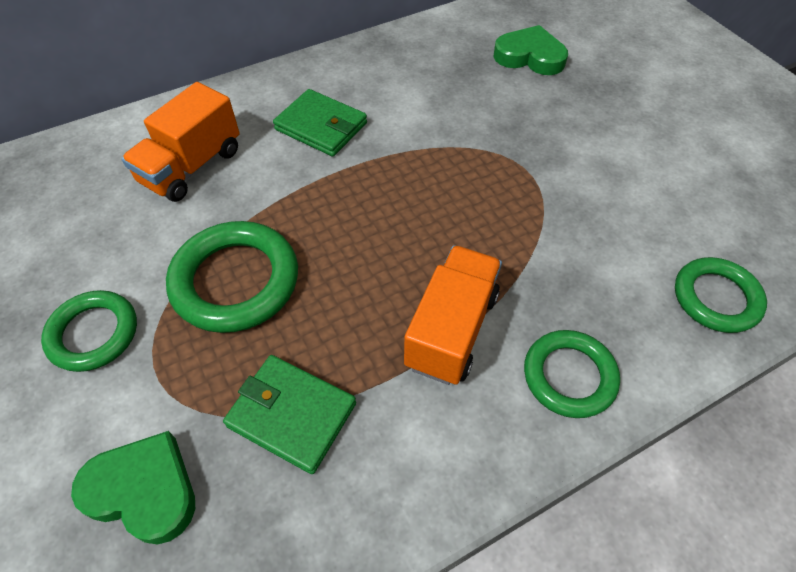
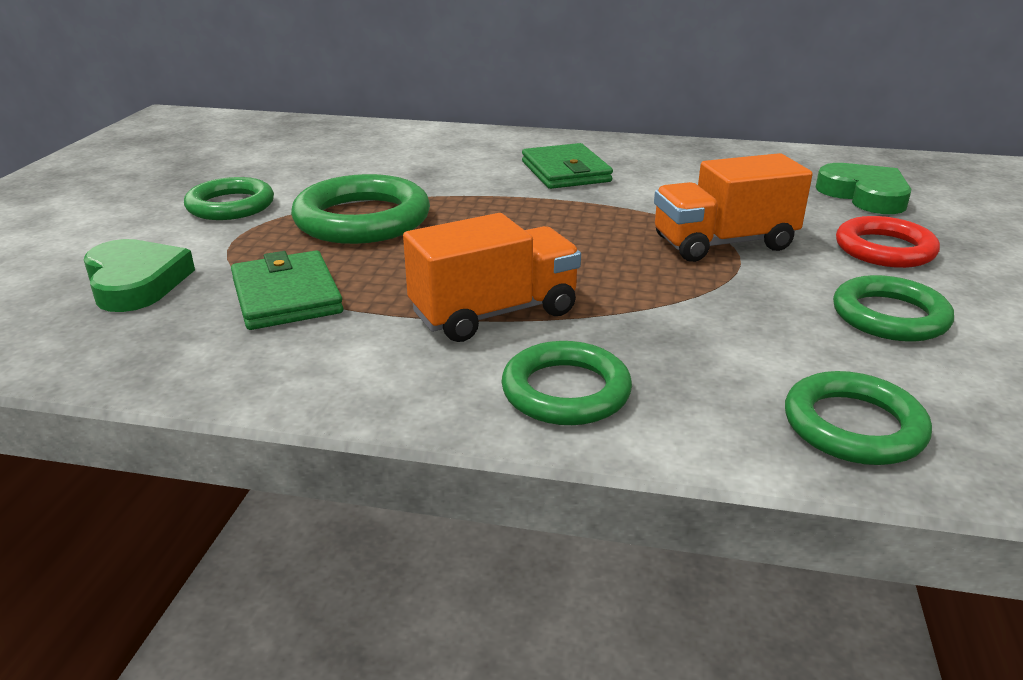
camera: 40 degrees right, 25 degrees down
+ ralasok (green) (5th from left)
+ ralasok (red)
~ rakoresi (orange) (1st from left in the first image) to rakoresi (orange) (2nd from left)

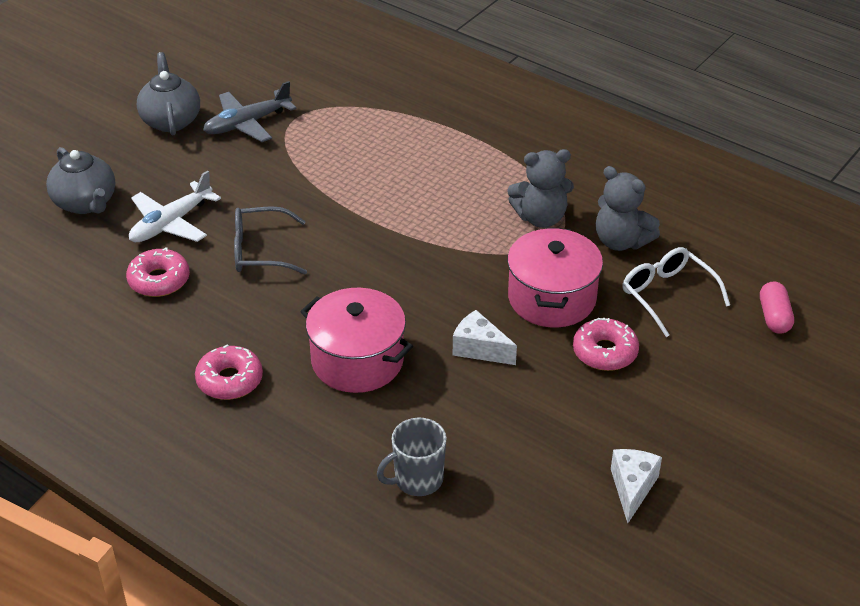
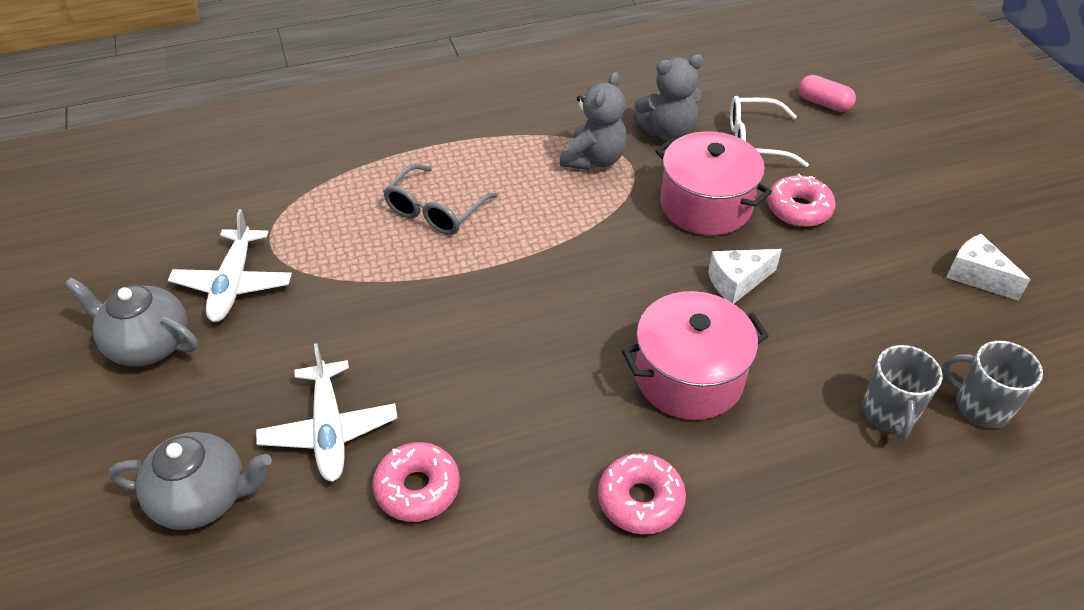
camera: 55 degrees left, 5 degrees up
+ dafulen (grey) (2nd from left)
~ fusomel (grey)
~ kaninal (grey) to kaninal (white) (1st from left)

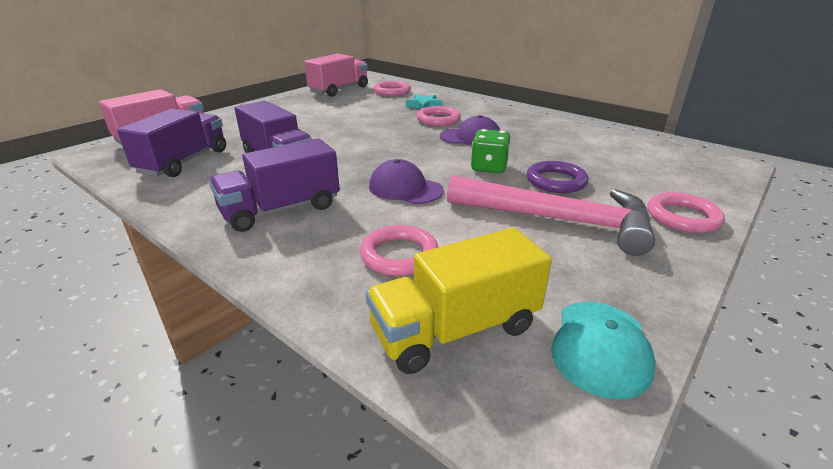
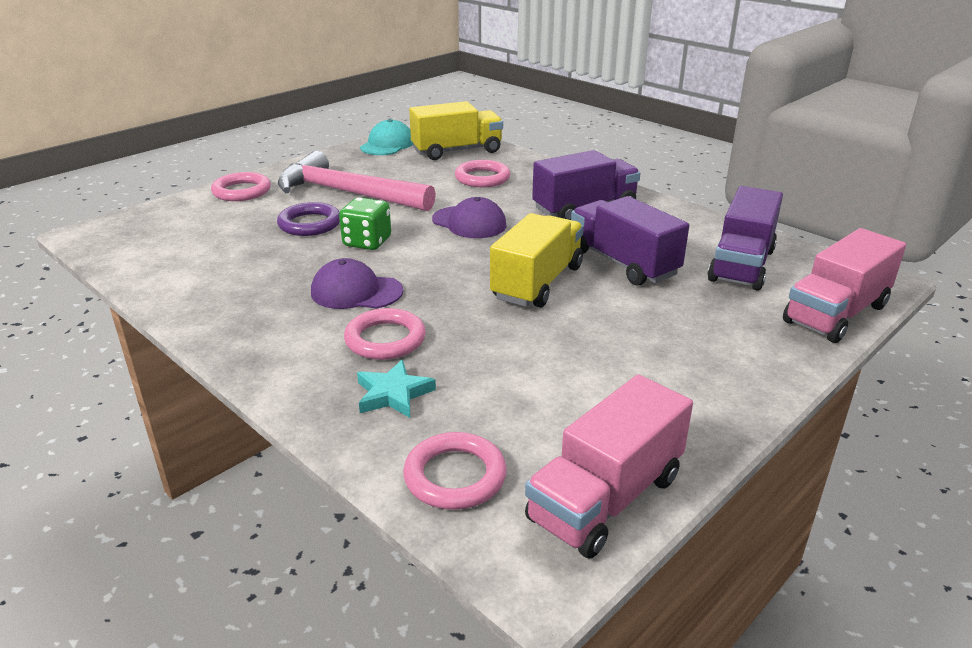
camera: 175 degrees left, 0 degrees up
+ rakoresi (yellow) (2nd from left)

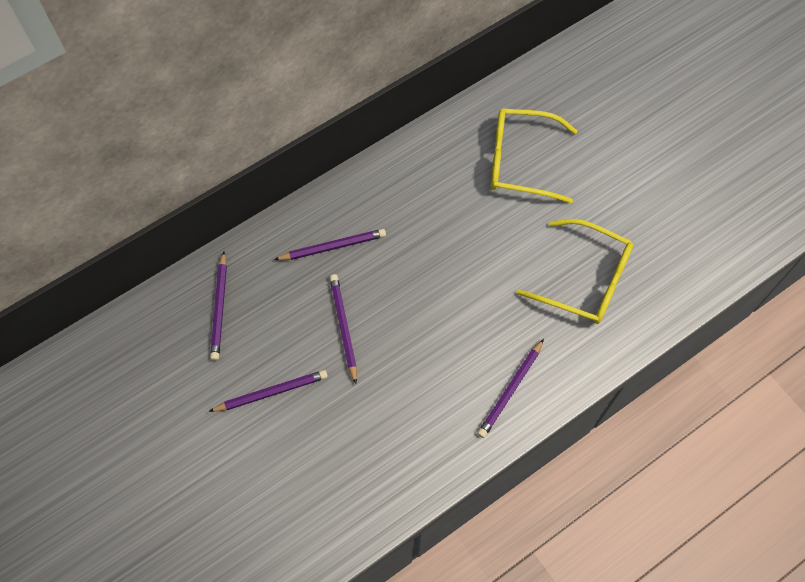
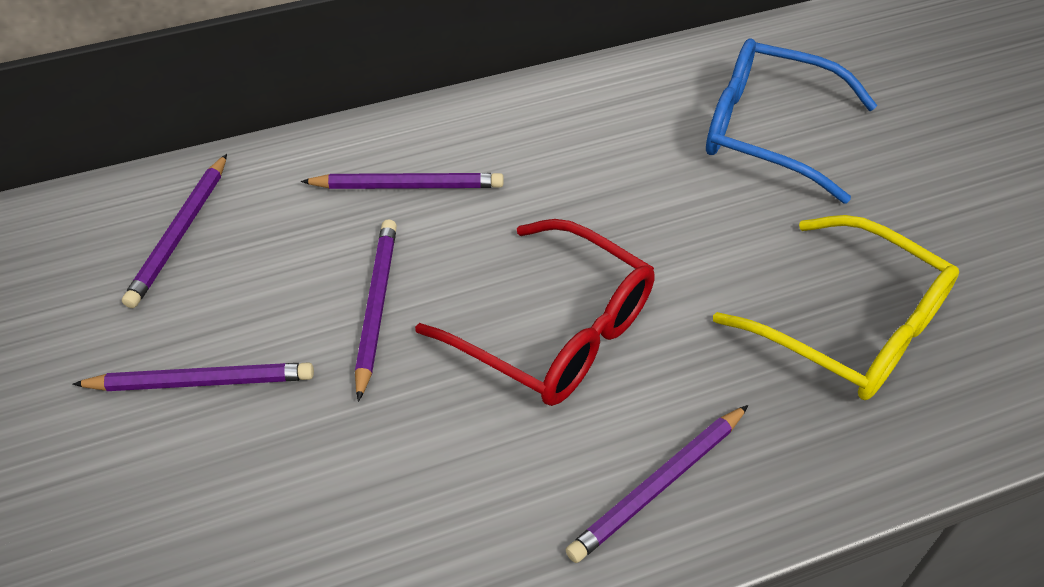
camera: 15 degrees right, 15 degrees down
+ fusomel (red)
~ fusomel (yellow) (1st from left) to fusomel (blue)

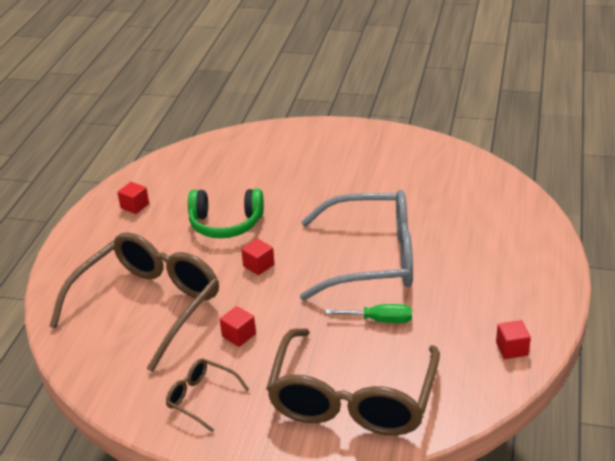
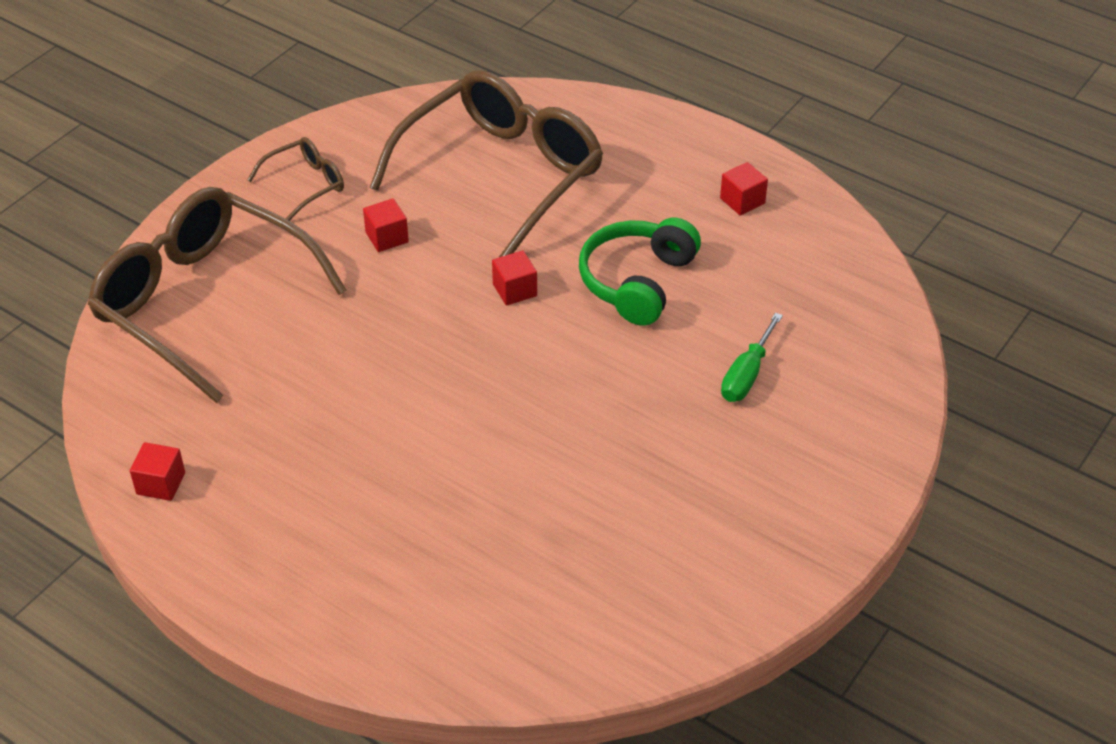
camera: 110 degrees right, 10 degrees up
- fusomel (grey)
~ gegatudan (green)
~ fusomel (brown) (1st from left in the first image) 105 degrees counterclockwise

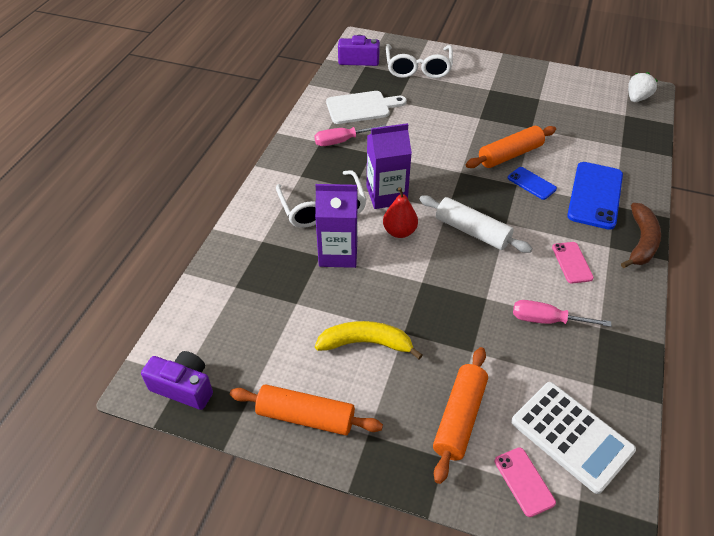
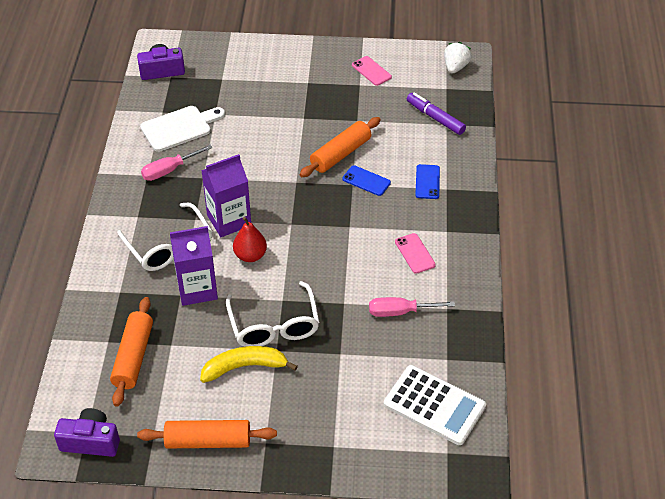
camera: 15 degrees left, 0 degrees up
- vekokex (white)
- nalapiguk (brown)
+ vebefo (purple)
~ fusomel (white) (2nd from left)
~ vekokex (orange) (2nd from left in the first image) to vekokex (orange) (1st from left)
~ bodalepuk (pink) (1st from left)
~ bodalepuk (blue) (2nd from left) x0.53

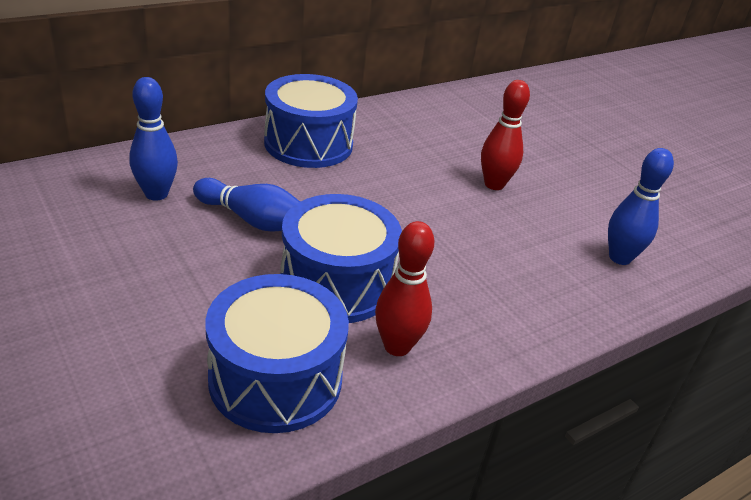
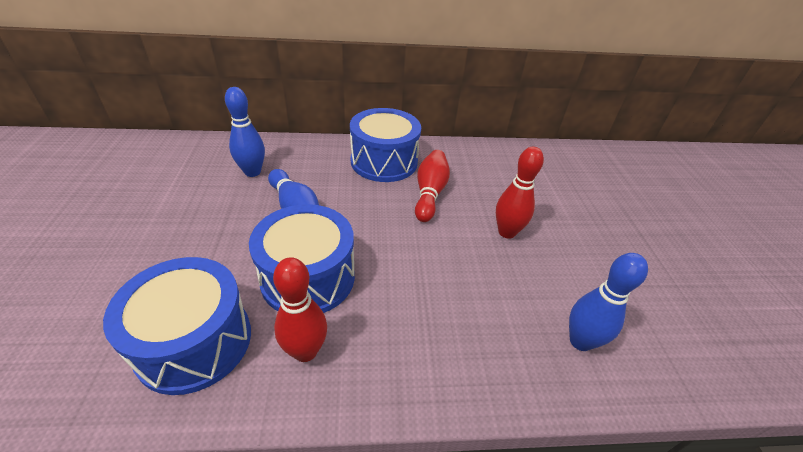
camera: 30 degrees right, 5 degrees up
+ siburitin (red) (2nd from left)

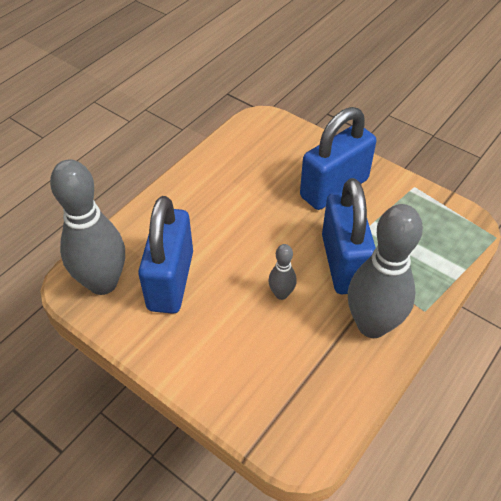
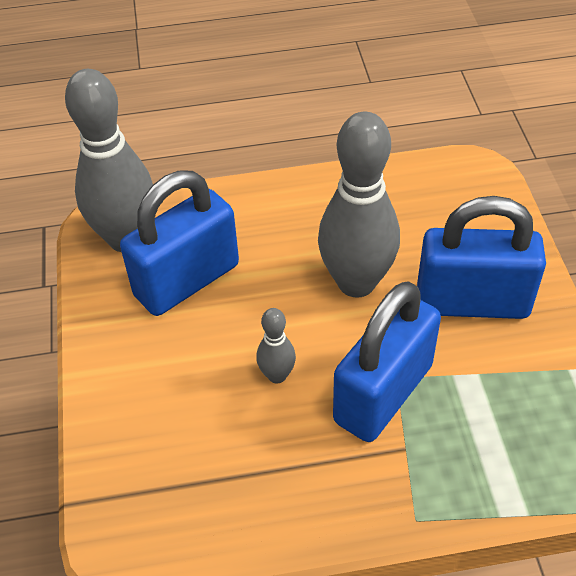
camera: 45 degrees right, 0 degrees up
~ siburitin (grey) (3rd from left)

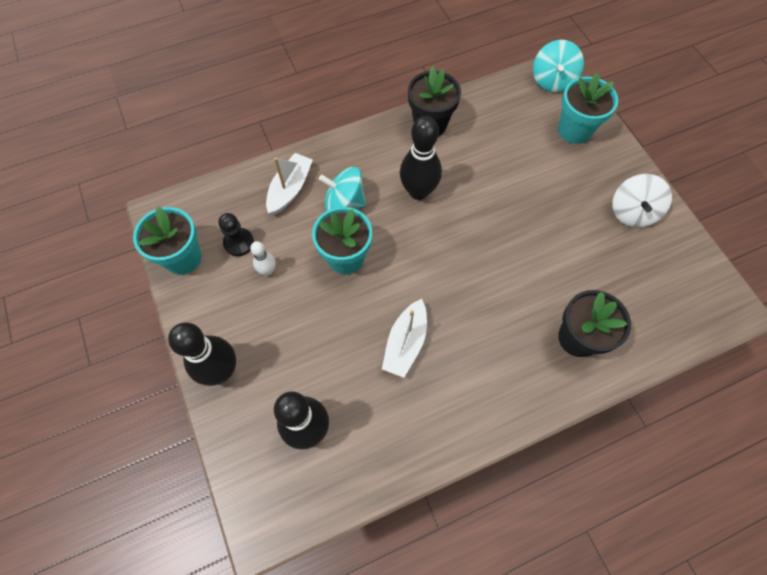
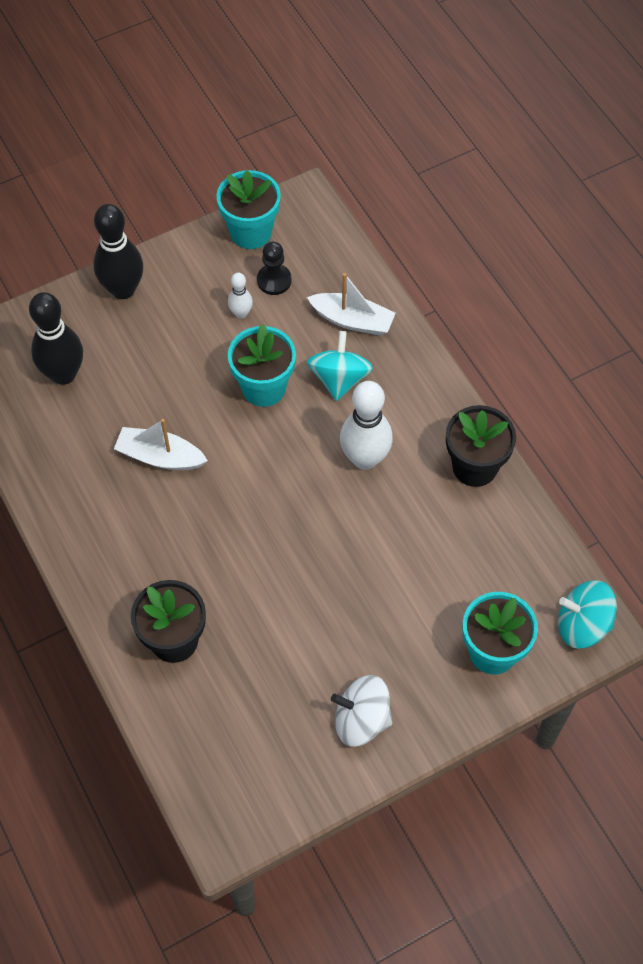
camera: 85 degrees right, 5 degrees down
~ siburitin (black) (3rd from left) to siburitin (white) (2nd from left)

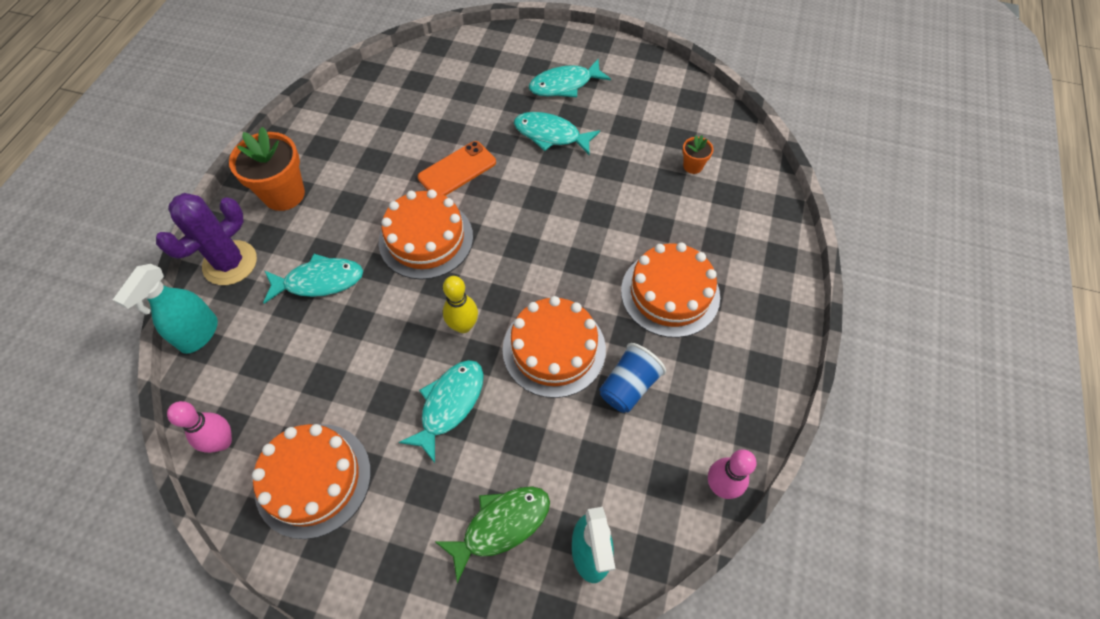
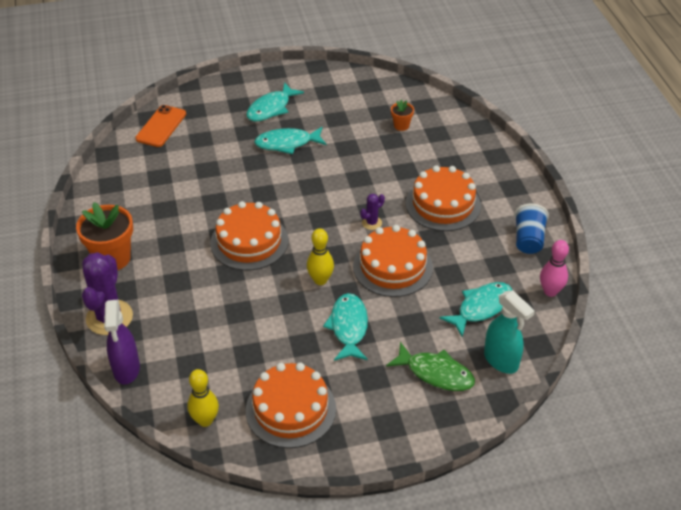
camera: 30 degrees left, 15 degrees down
+ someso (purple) (2nd from left)
~ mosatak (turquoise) (1st from left in the first image) to mosatak (turquoise) (4th from left)
~ bodalepuk (orange)
~ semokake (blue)
~ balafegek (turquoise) (1st from left) to balafegek (purple)
~ siburitin (pink) (1st from left) to siburitin (yellow) (1st from left)
~ mosatak (green) 90 degrees clockwise

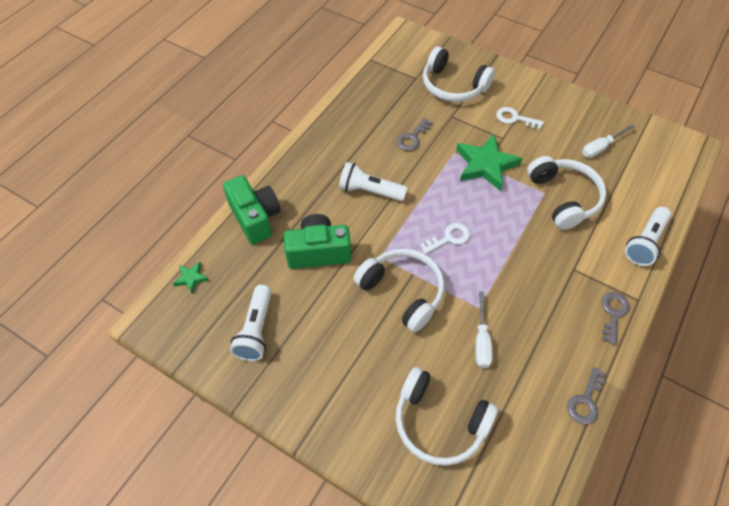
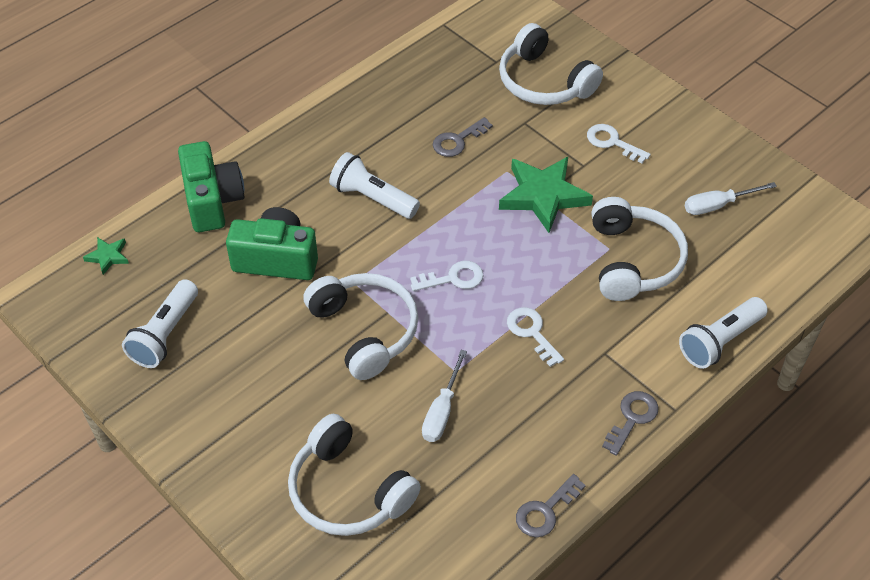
camera: 15 degrees right, 5 degrees down
+ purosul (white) (2nd from left)

